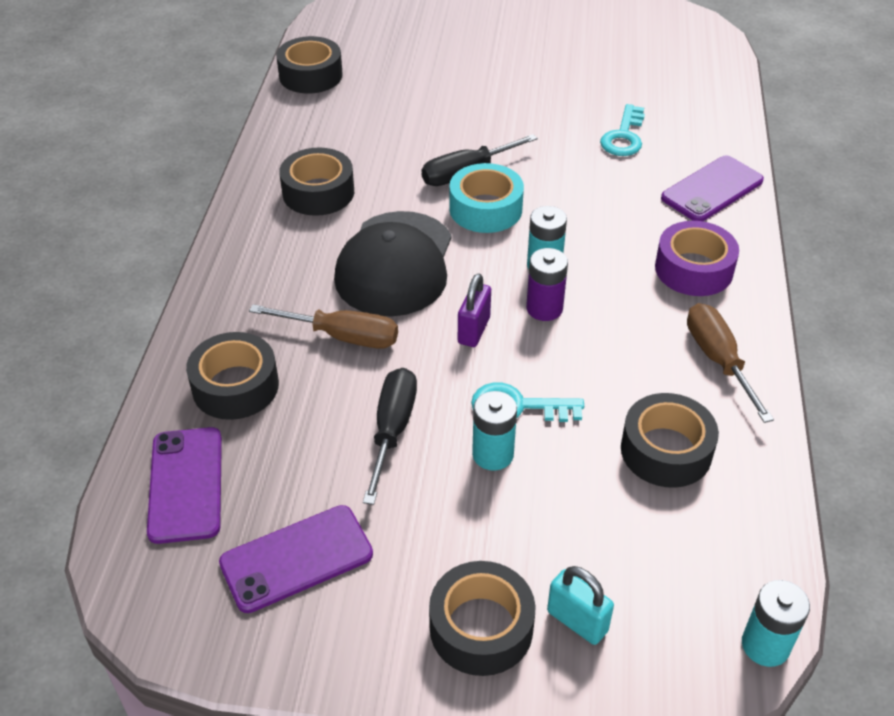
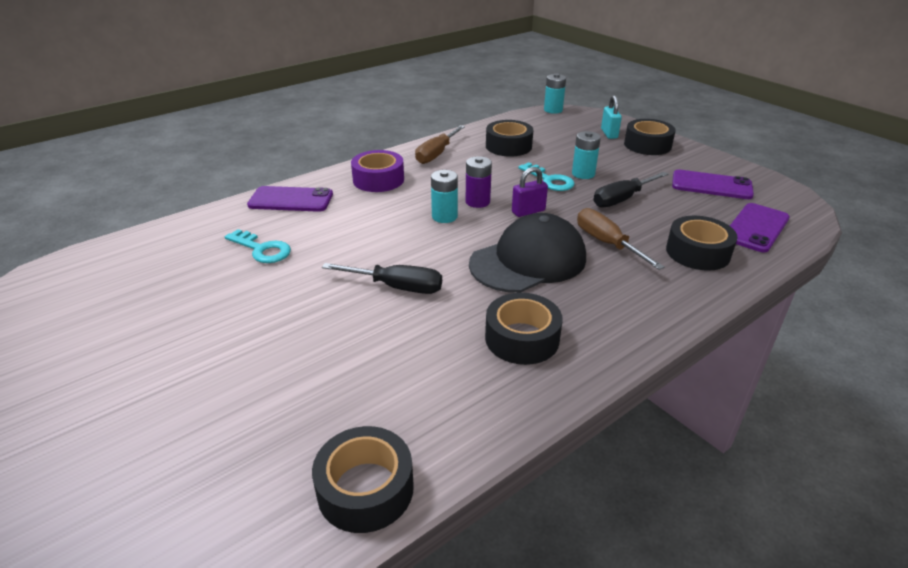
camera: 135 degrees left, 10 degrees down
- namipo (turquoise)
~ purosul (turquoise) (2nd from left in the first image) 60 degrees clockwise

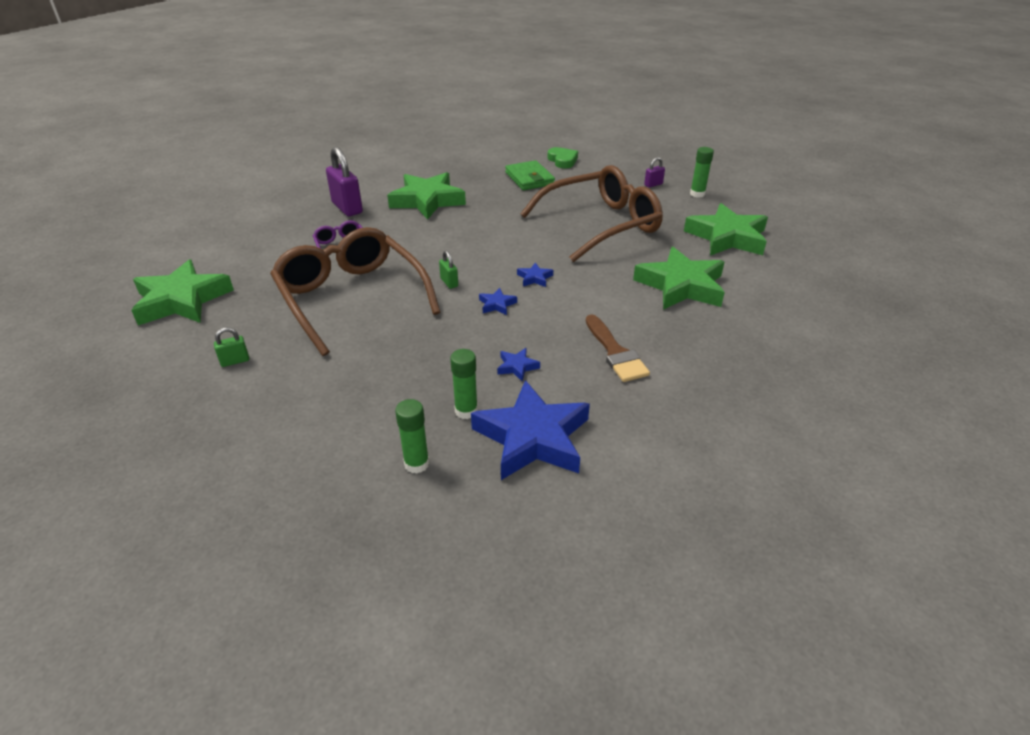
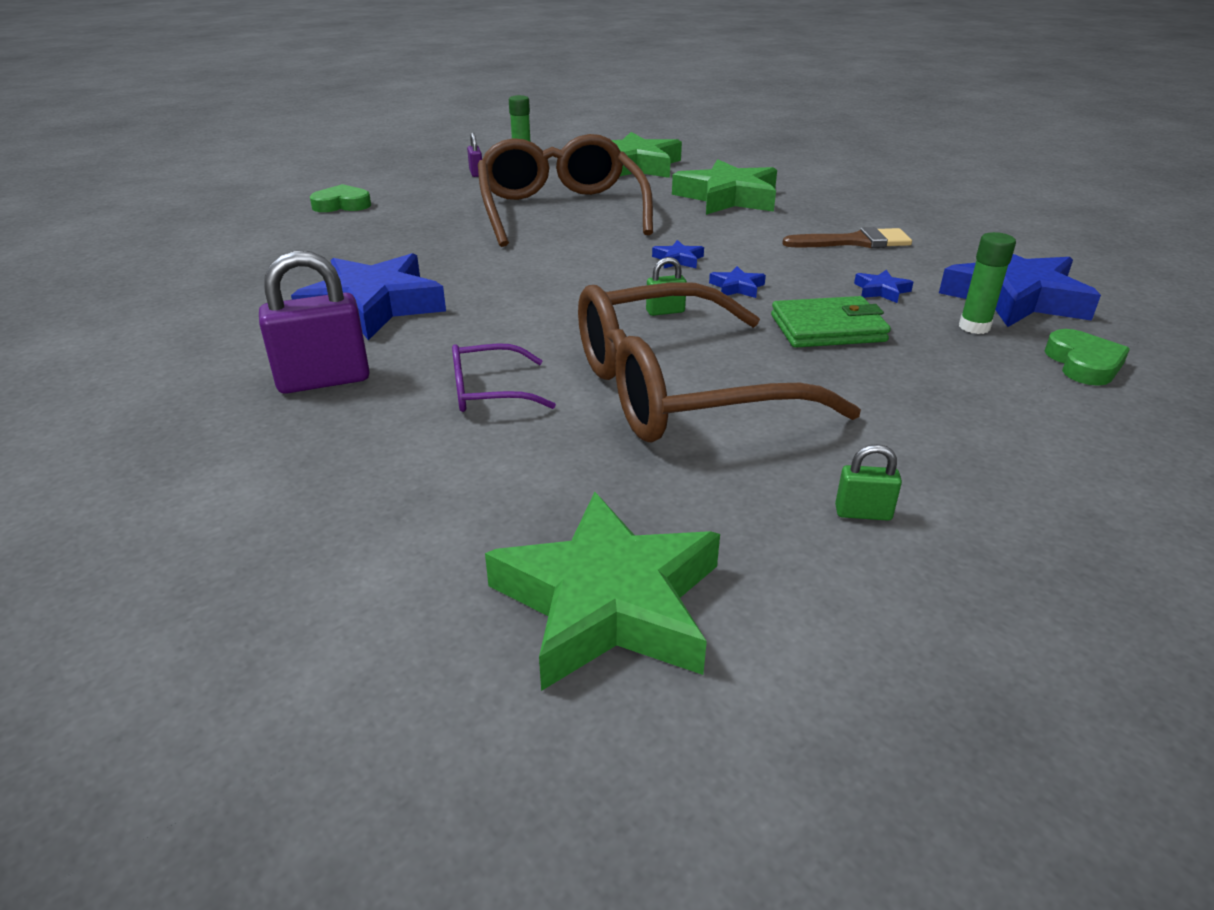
camera: 75 degrees left, 5 degrees down
~ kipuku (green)
~ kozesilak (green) (1st from left) to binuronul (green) (2nd from left)
~ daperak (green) (2nd from left) to daperak (blue) (1st from left)
~ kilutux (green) (1st from left in the first image) 75 degrees counterclockwise

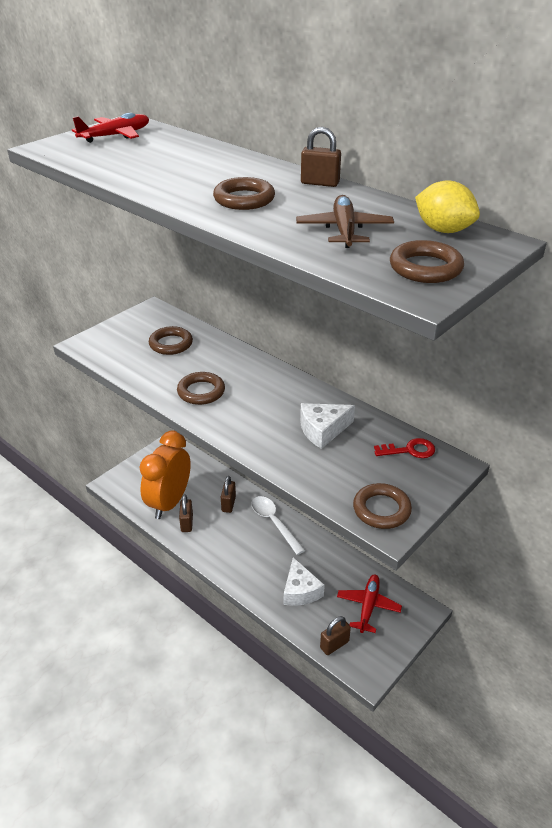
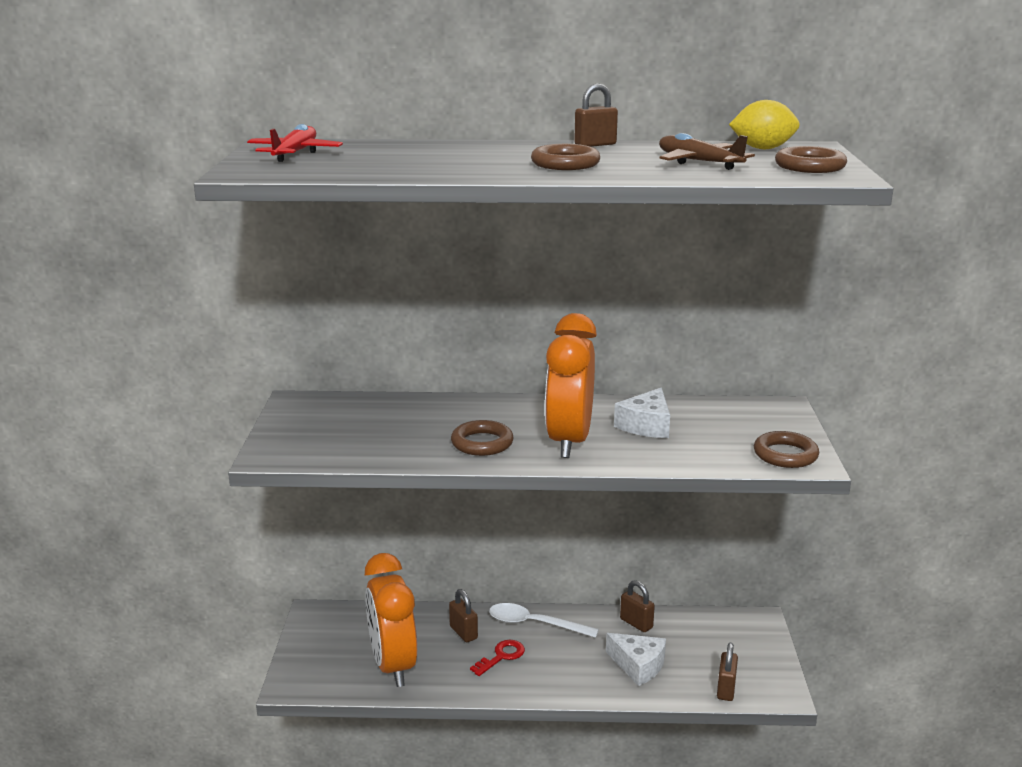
camera: 40 degrees left, 15 degrees down
- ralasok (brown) (1st from left)
- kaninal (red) (2nd from left)
+ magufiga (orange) (2nd from left)
~ kilutux (brown) (1st from left in the first image) to kilutux (brown) (3rd from left)
~ purosul (red)

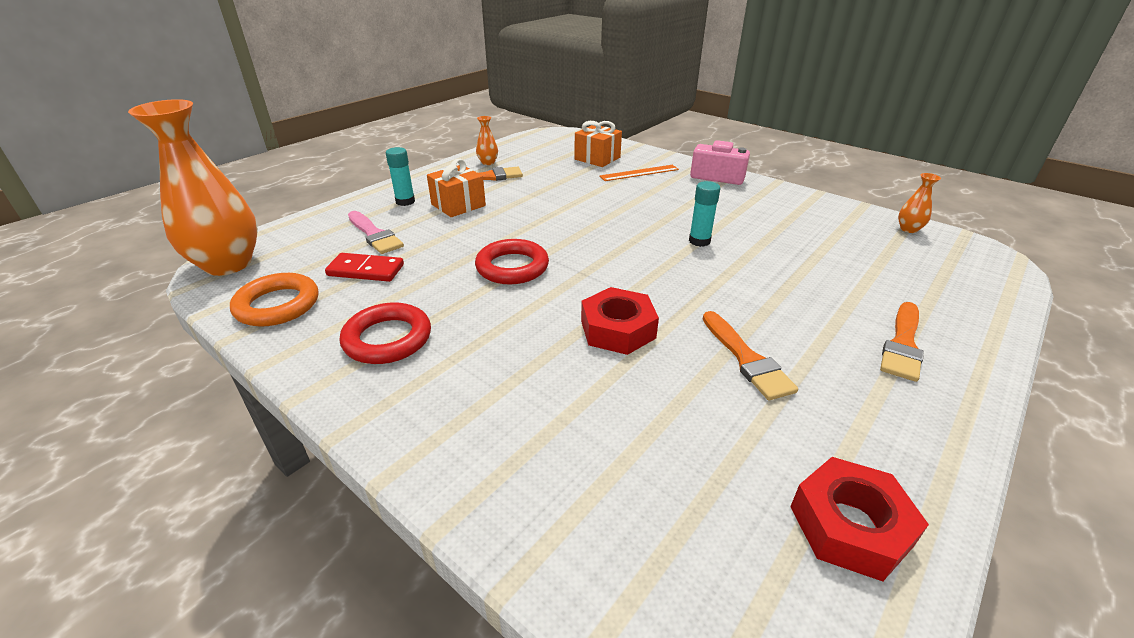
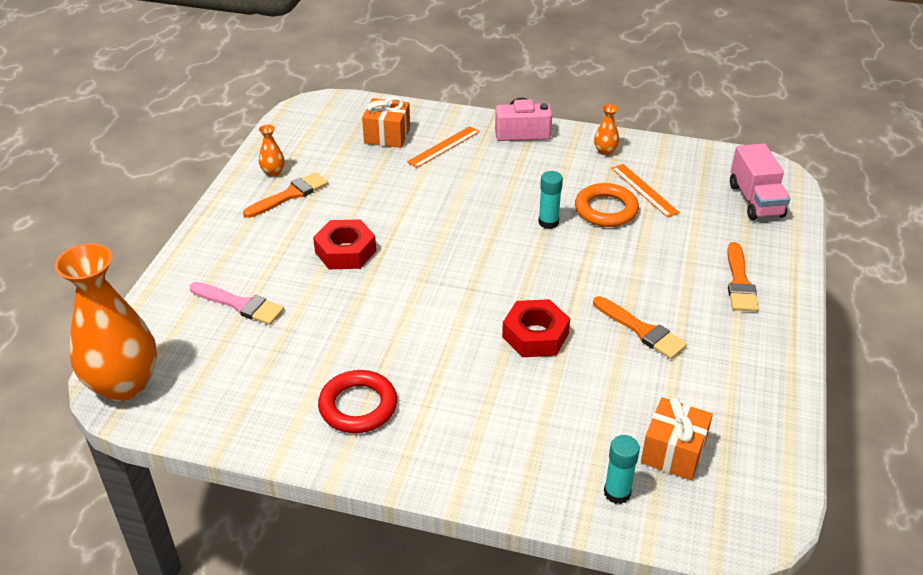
camera: 25 degrees left, 5 degrees up
- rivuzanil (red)
- ralasok (red) (2nd from left)
+ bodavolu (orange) (2nd from left)
+ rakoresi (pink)
~ ralasok (orange)
~ kozesilak (turquoise) (1st from left in the first image) to kozesilak (turquoise) (2nd from left)
~ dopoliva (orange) (1st from left in the first image) to dopoliva (orange) (2nd from left)
~ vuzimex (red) (2nd from left in the first image) to vuzimex (red) (1st from left)
~ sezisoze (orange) (3rd from left)

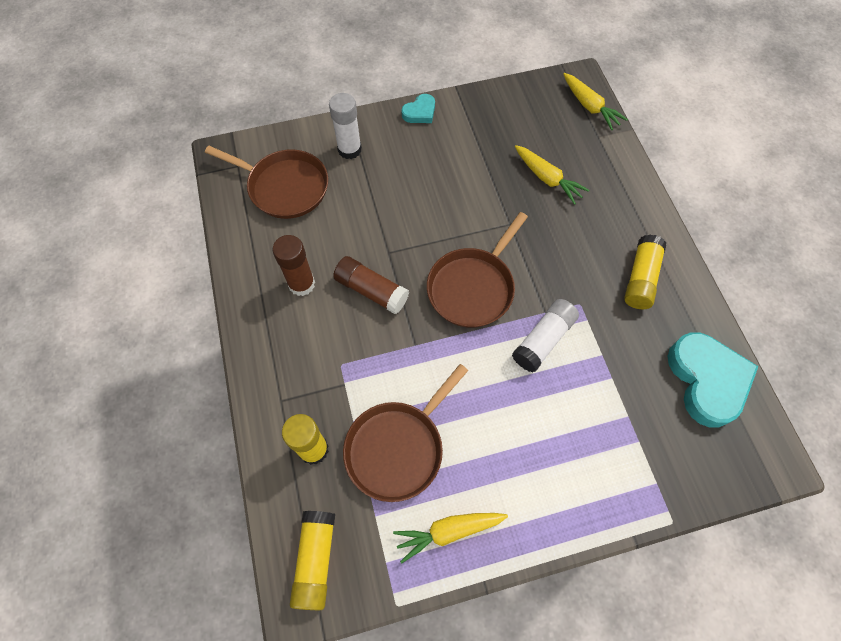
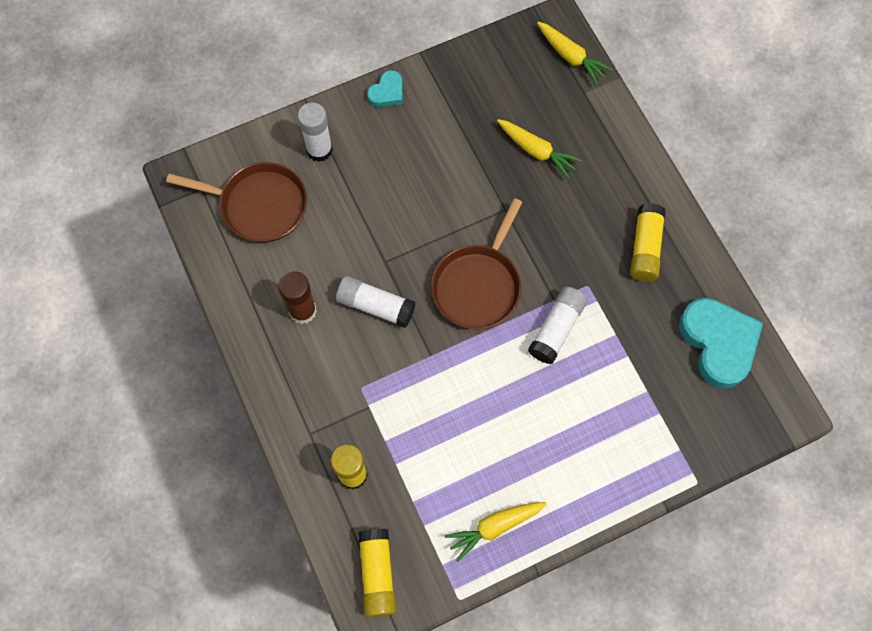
camera: 10 degrees left, 5 degrees up
- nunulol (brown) (2nd from left)
~ kozesilak (brown) (2nd from left) to kozesilak (white) (2nd from left)

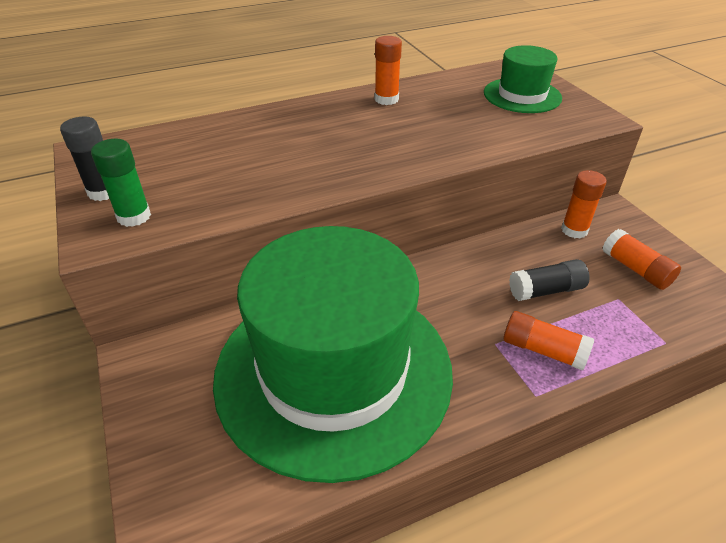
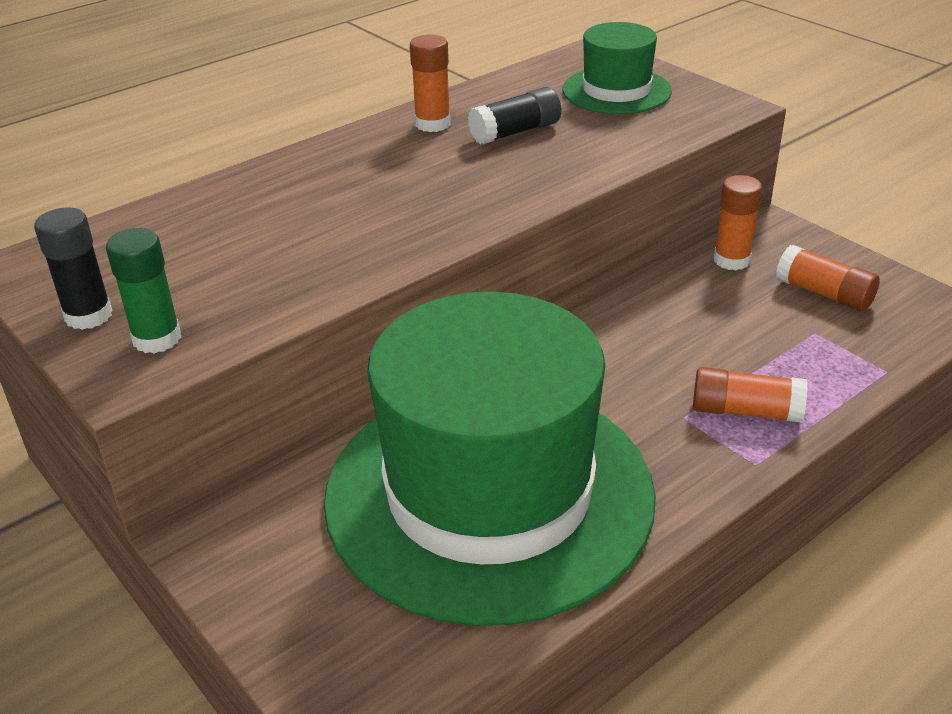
camera: 15 degrees left, 5 degrees down
~ kozesilak (black) (2nd from left)

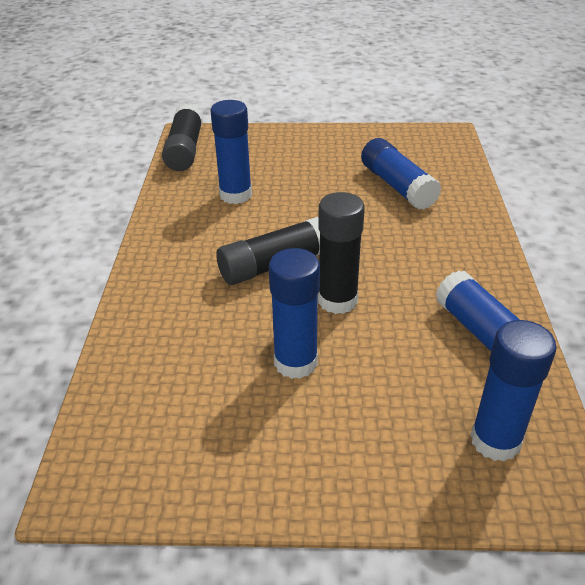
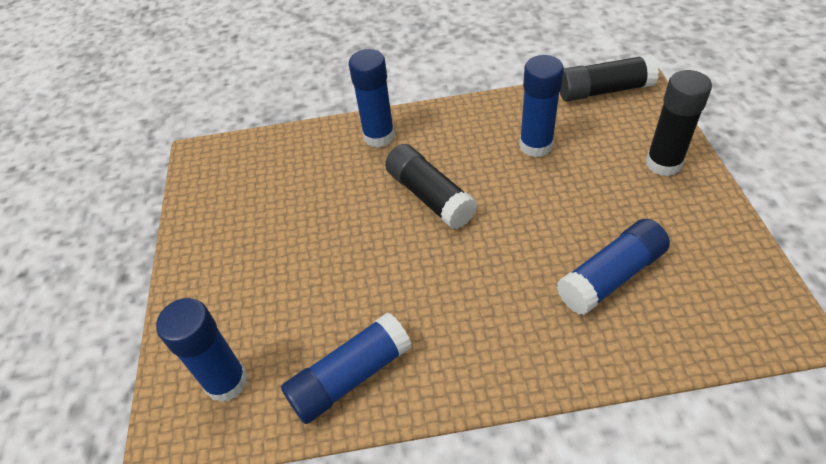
camera: 85 degrees right, 10 degrees up
~ kozesilak (blue) (2nd from left in the first image) to kozesilak (blue) (3rd from left)
~ kozesilak (black) (3rd from left)

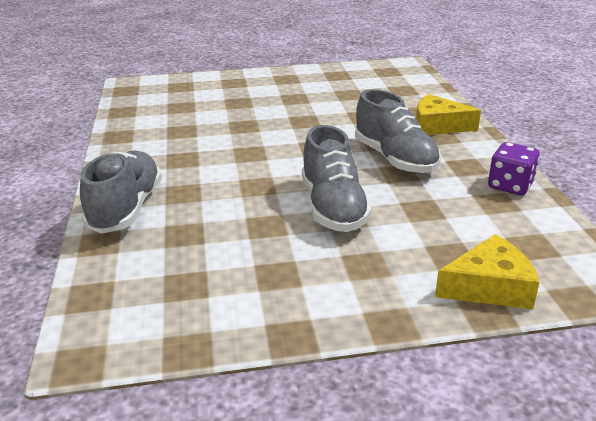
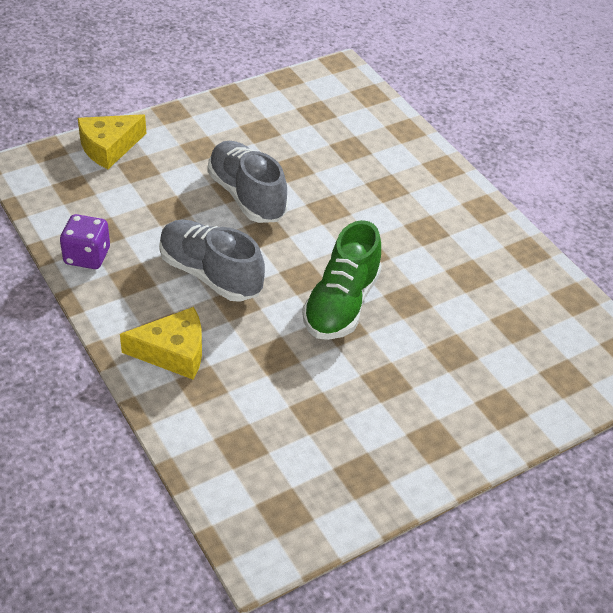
camera: 155 degrees right, 15 degrees up
- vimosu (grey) (1st from left)
+ vimosu (green)

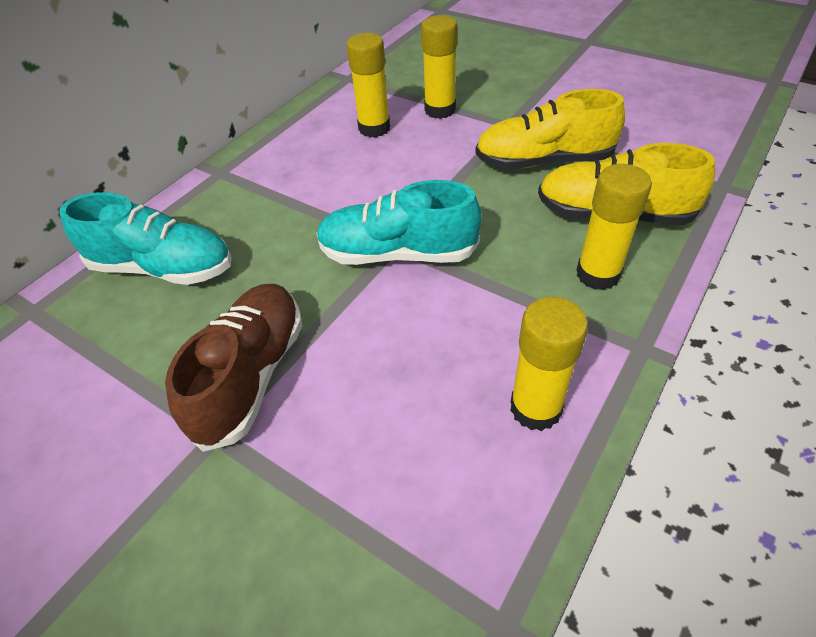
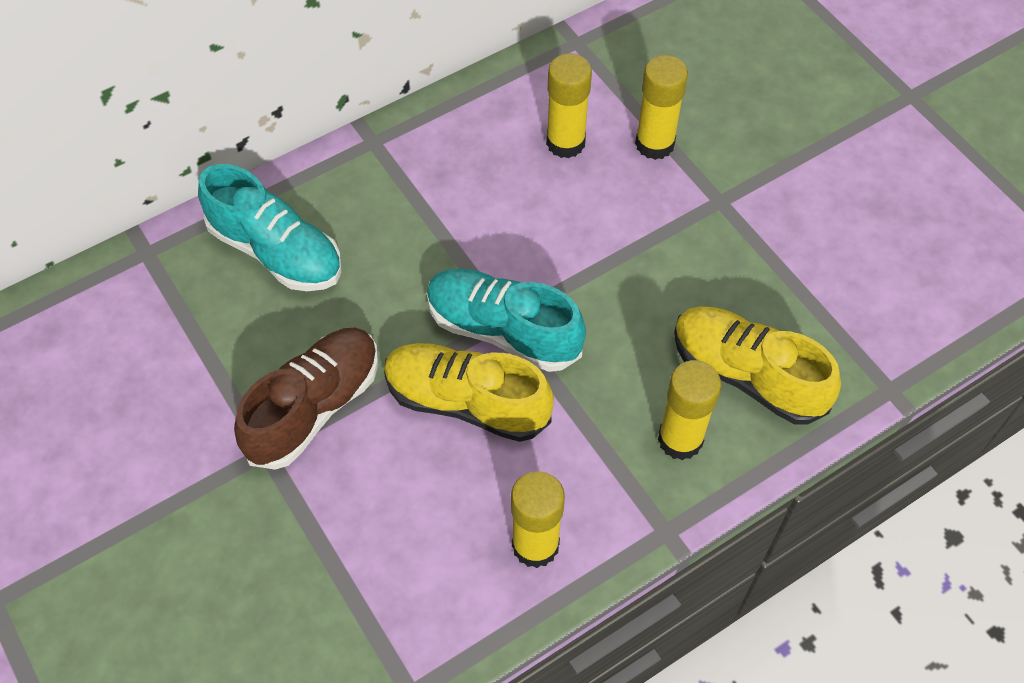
camera: 20 degrees right, 10 degrees up
~ vimosu (yellow) (1st from left)

